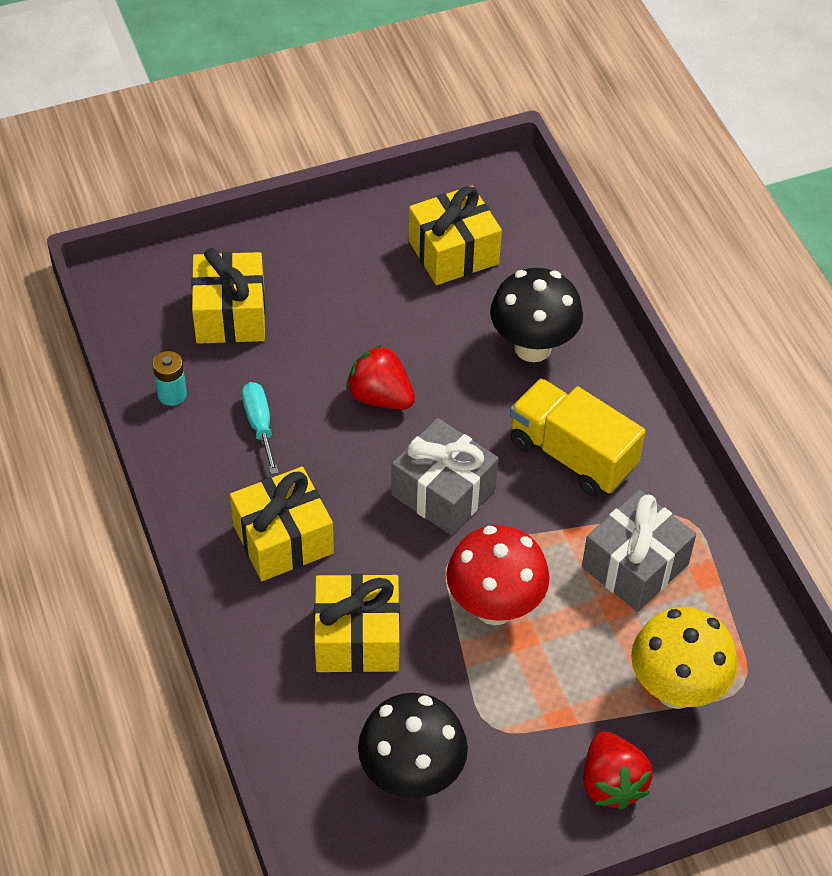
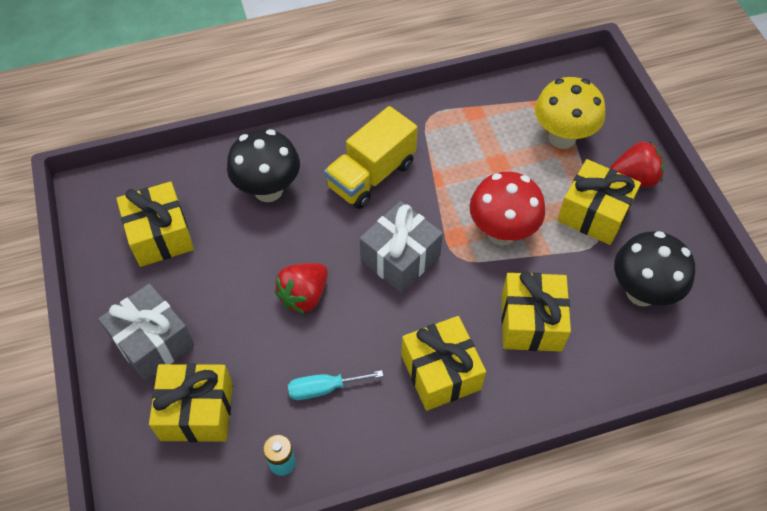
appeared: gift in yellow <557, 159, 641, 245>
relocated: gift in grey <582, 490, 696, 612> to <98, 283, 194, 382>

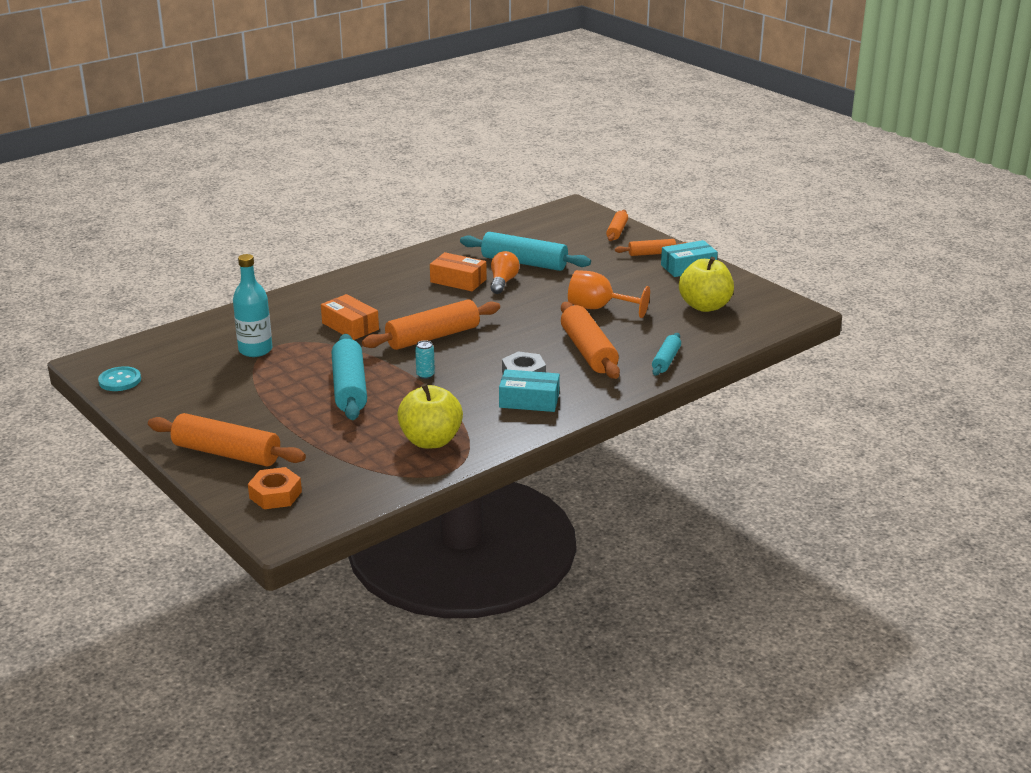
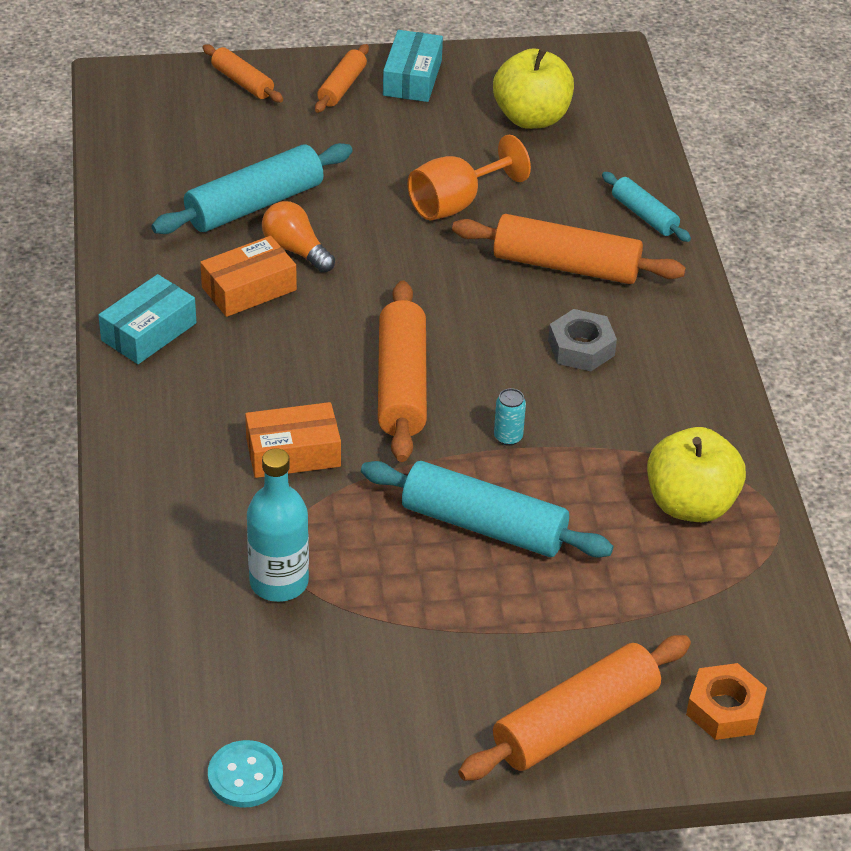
relocated: box in turquoise <499, 369, 560, 412> to <98, 274, 197, 364>

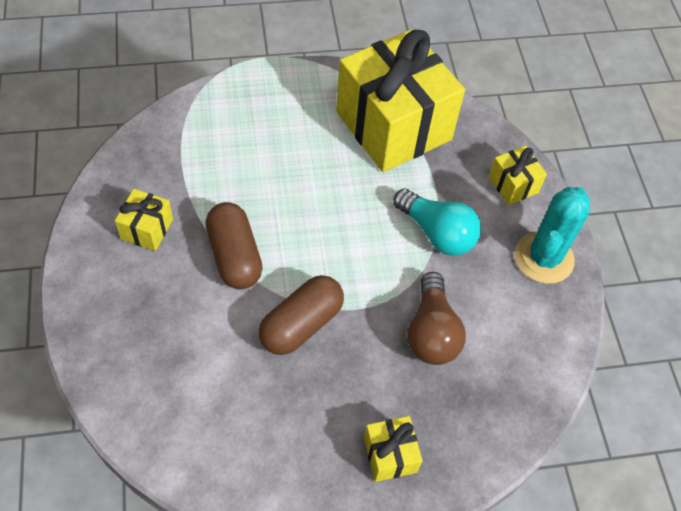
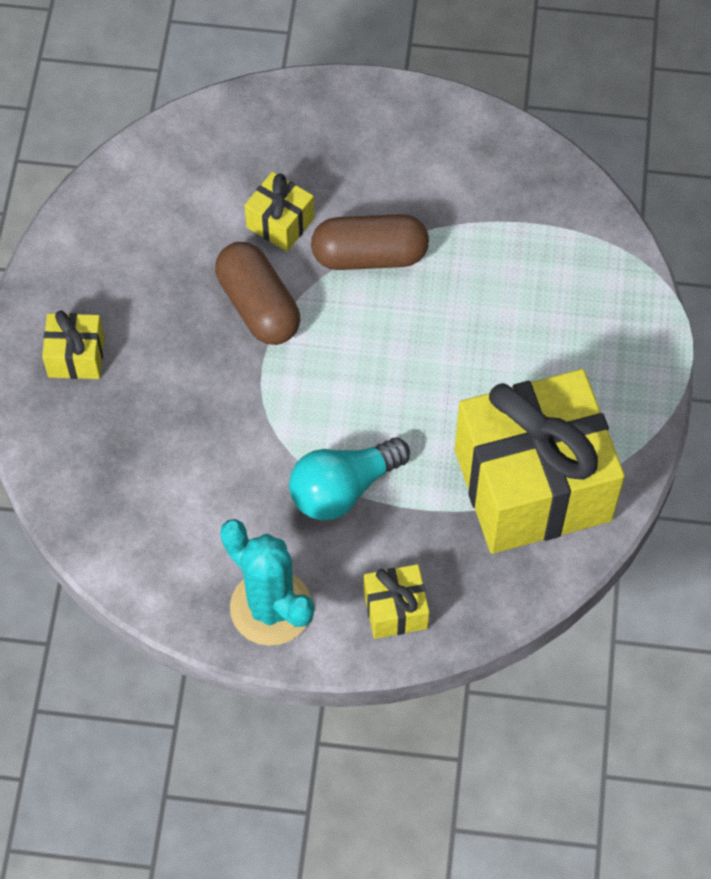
missing: light bulb in brown <407, 272, 466, 365>
relocated: gift in yellow <115, 189, 173, 251> to <245, 172, 314, 251>

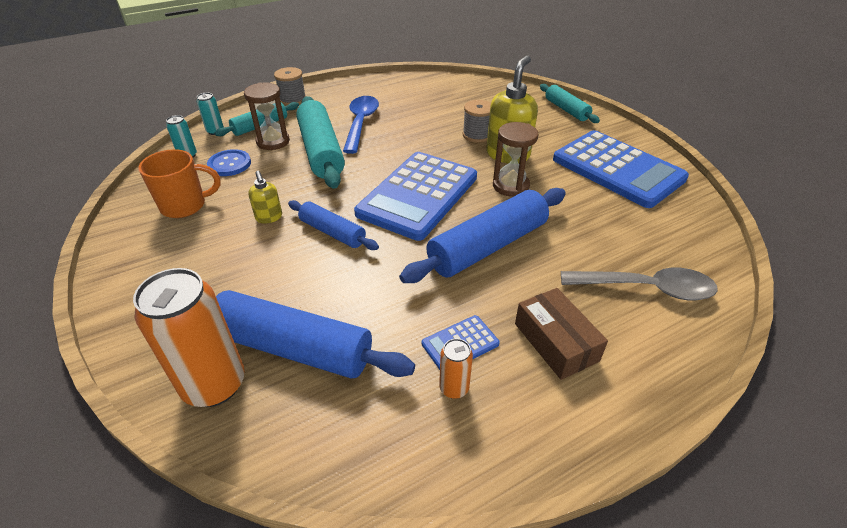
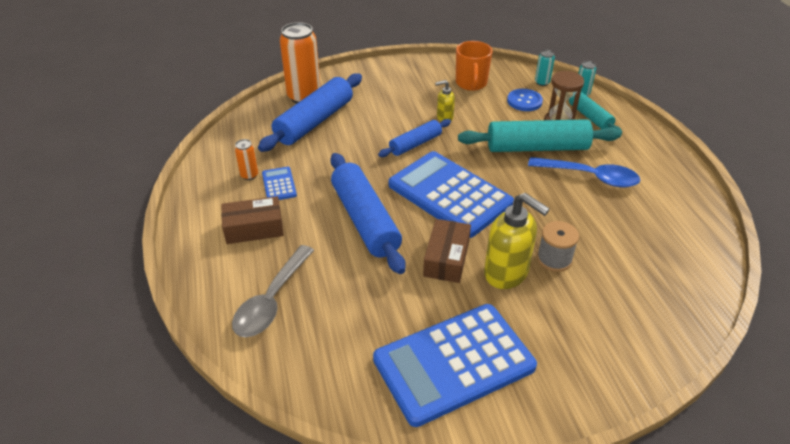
missing: spool in grey <274, 67, 306, 106>; rolling pin in turquoise <540, 84, 600, 123>
exchanged: hourglass in brown <493, 122, 539, 197> to box in brown <423, 219, 471, 283>

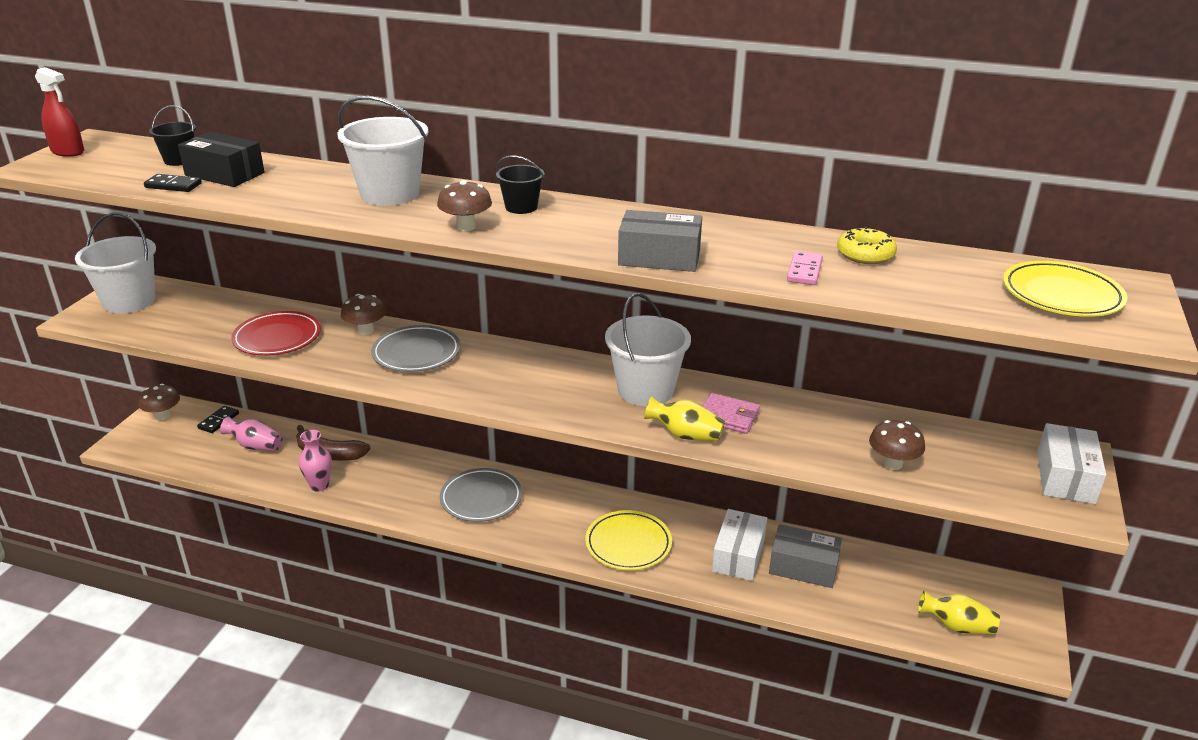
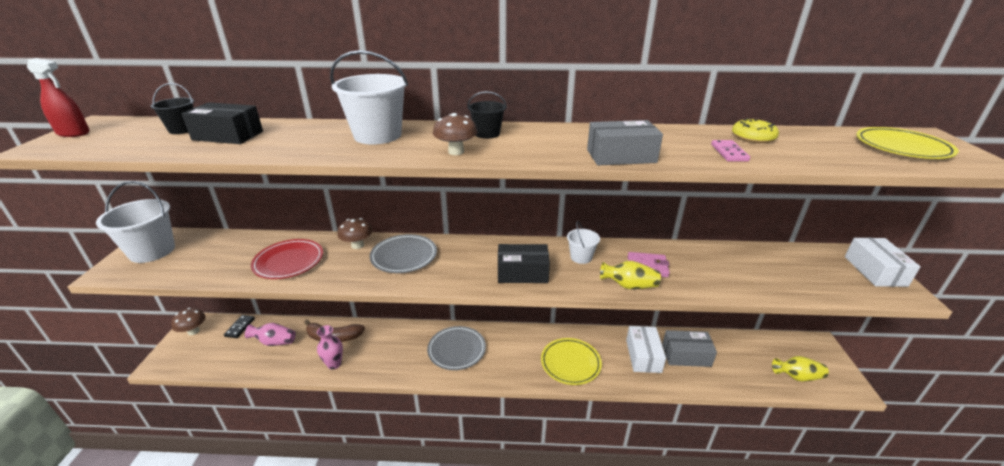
missing: domino in black <144, 174, 202, 192>; mushroom in brown <869, 420, 925, 470>
appeared: box in black <498, 244, 550, 283>
size: bucket in white <605, 293, 691, 406> = <567, 221, 600, 264> x0.54

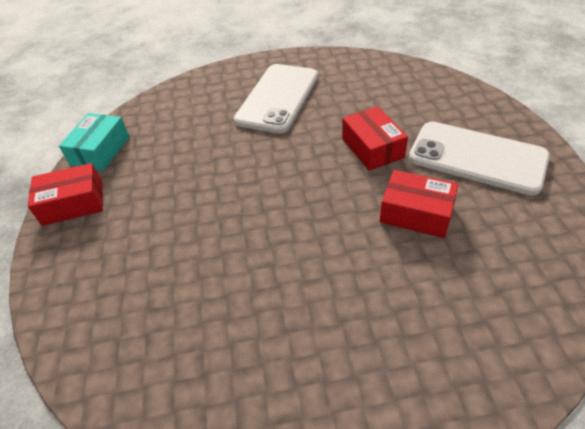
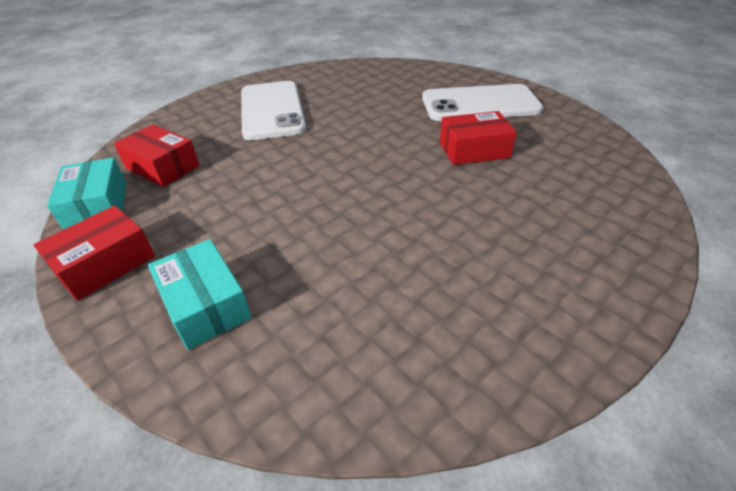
appeared: box in turquoise <148, 239, 252, 350>
relocated: box in red <342, 106, 408, 171> to <114, 124, 200, 187>

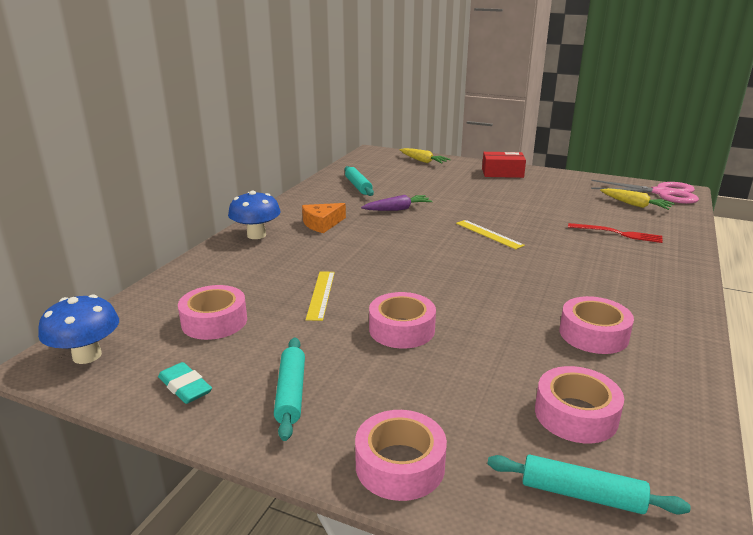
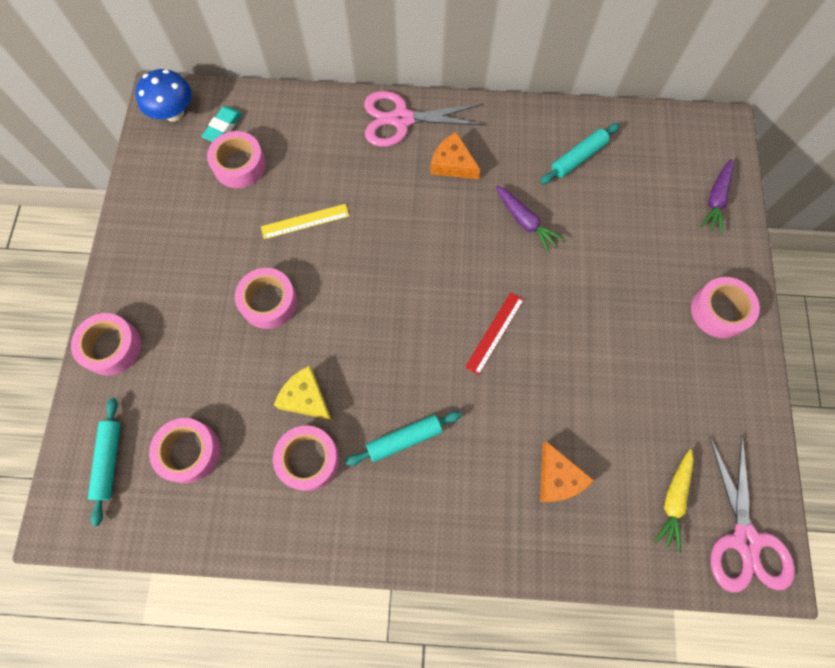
appeared: cheese in yellow <274, 366, 332, 420>
relocated: eraser in turquoise <158, 362, 212, 404> to <201, 106, 242, 142>; rolling pin in turquoise <274, 338, 305, 441> to <346, 411, 462, 466>
exchanged: mushroom in blue <228, 191, 281, 239> to scissors in pink <364, 91, 486, 147>; box in red <482, 152, 526, 178> to tape in pink <691, 277, 760, 338>; fork in red <568, 223, 663, 243> to cheese in orange <540, 441, 594, 502>
colour: carrot in yellow <400, 148, 451, 163> to carrot in purple <700, 159, 734, 234>; ruler in yellow <456, 220, 525, 249> to ruler in red <465, 292, 524, 375>

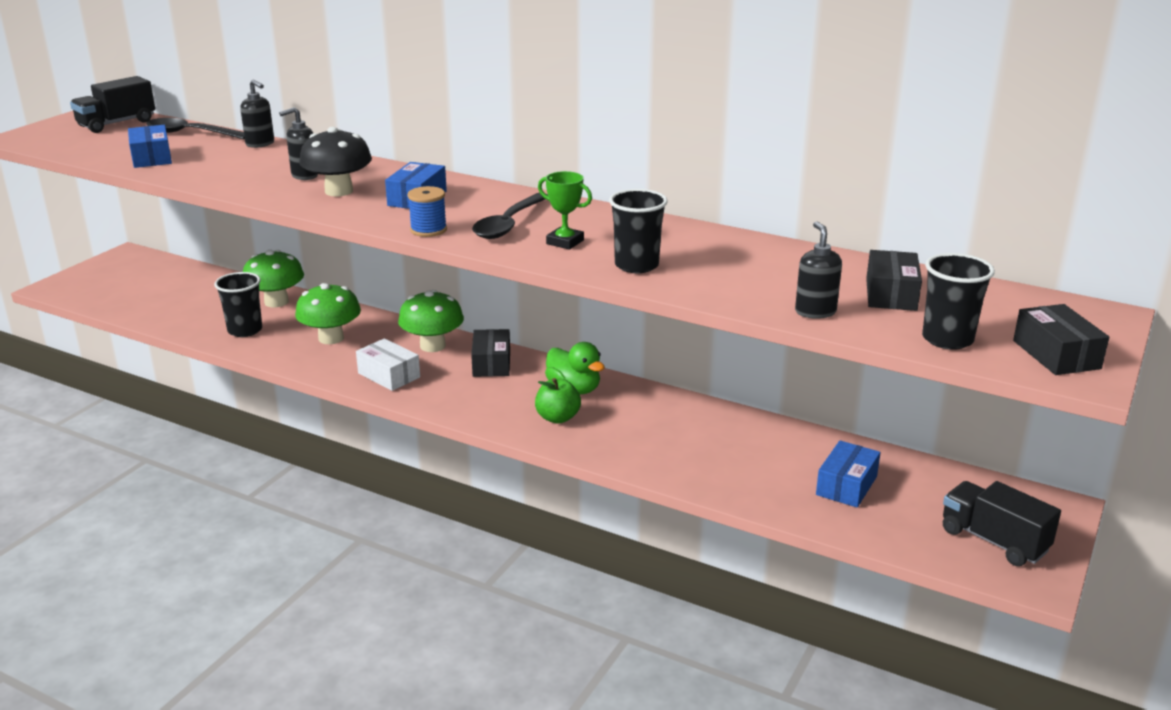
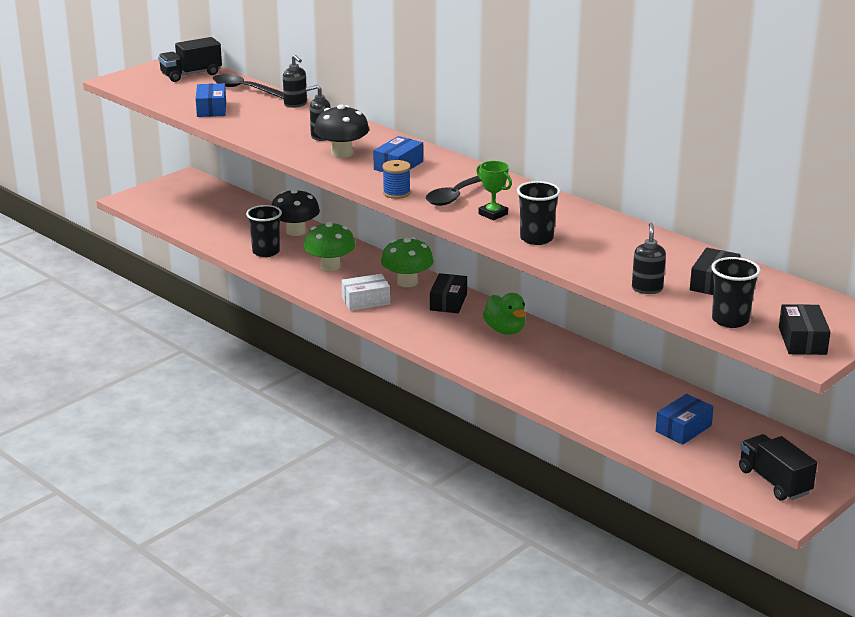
missing: apple in green <535, 378, 581, 423>
colour: mushroom in green <243, 250, 304, 307> to mushroom in black <272, 189, 320, 236>
spun: box in white <356, 338, 420, 391> = <341, 274, 390, 311> 75 degrees counterclockwise

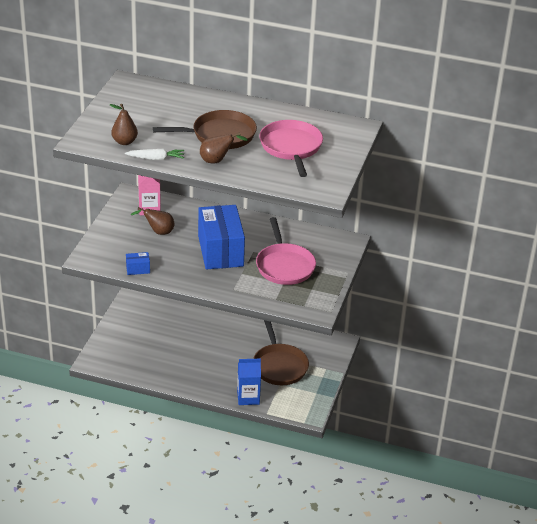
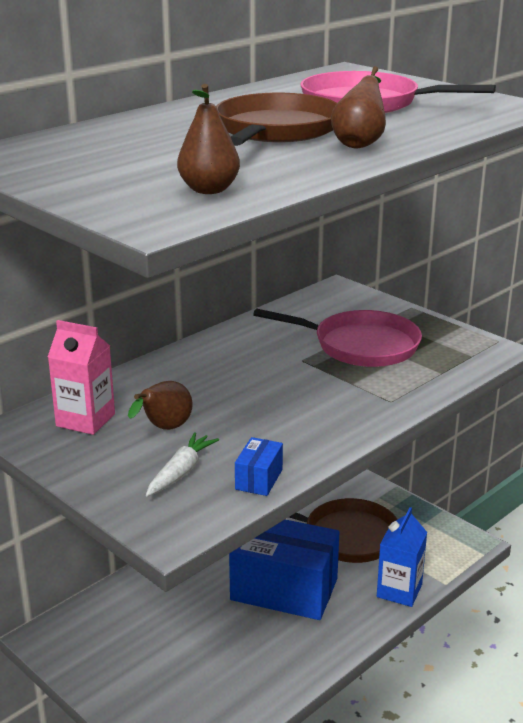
relocated: carrot in white <125, 149, 184, 160> to <146, 432, 219, 497>; box in blue <198, 205, 245, 269> to <229, 520, 339, 620>

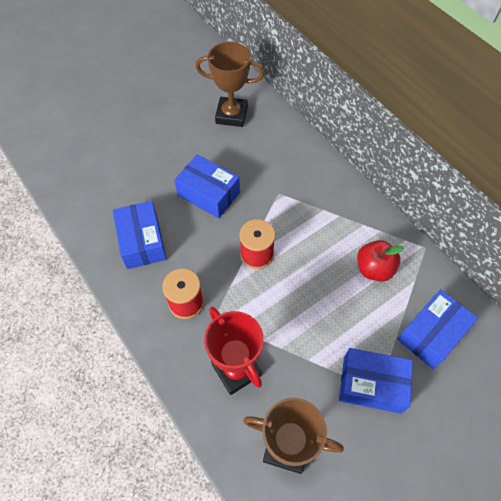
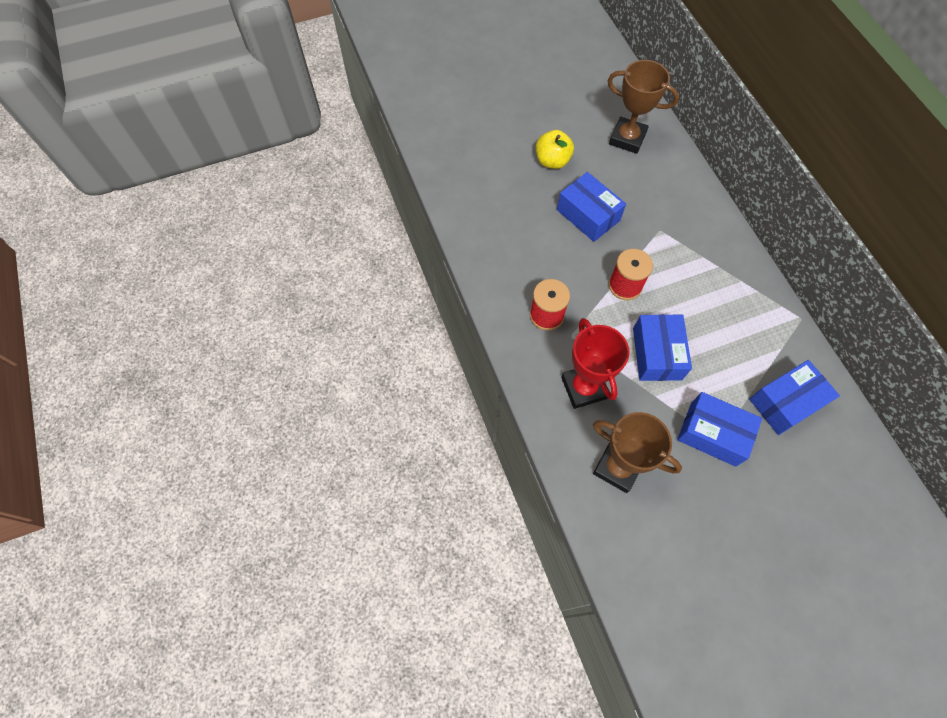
missing: apple in red <357, 240, 404, 282>
appeared: apple in yellow <536, 130, 574, 169>
relocated: box in blue <113, 201, 167, 269> to <633, 314, 692, 381>

